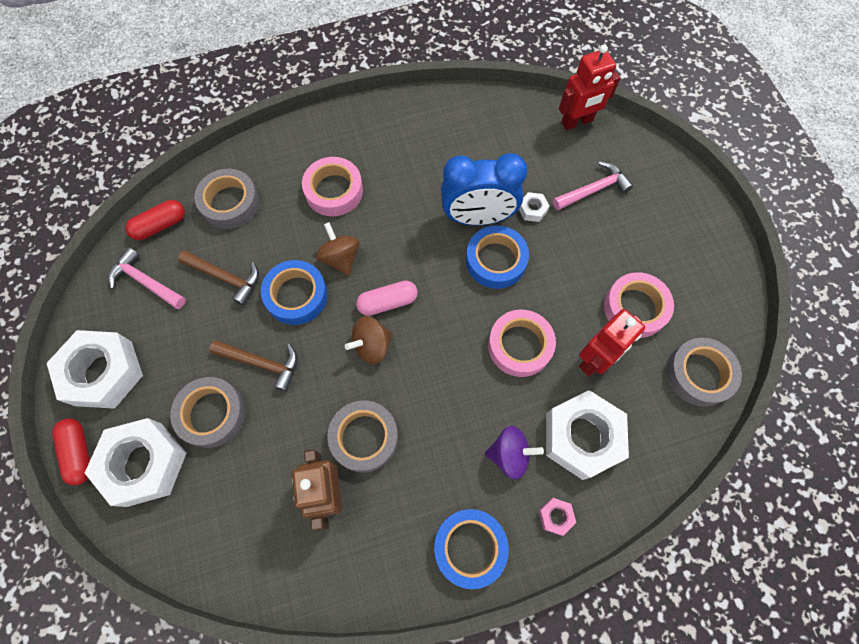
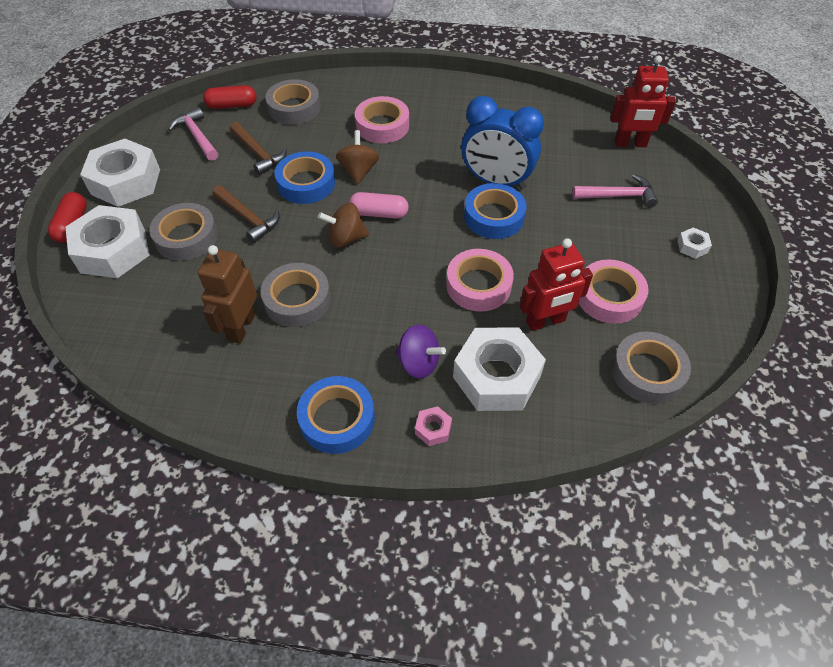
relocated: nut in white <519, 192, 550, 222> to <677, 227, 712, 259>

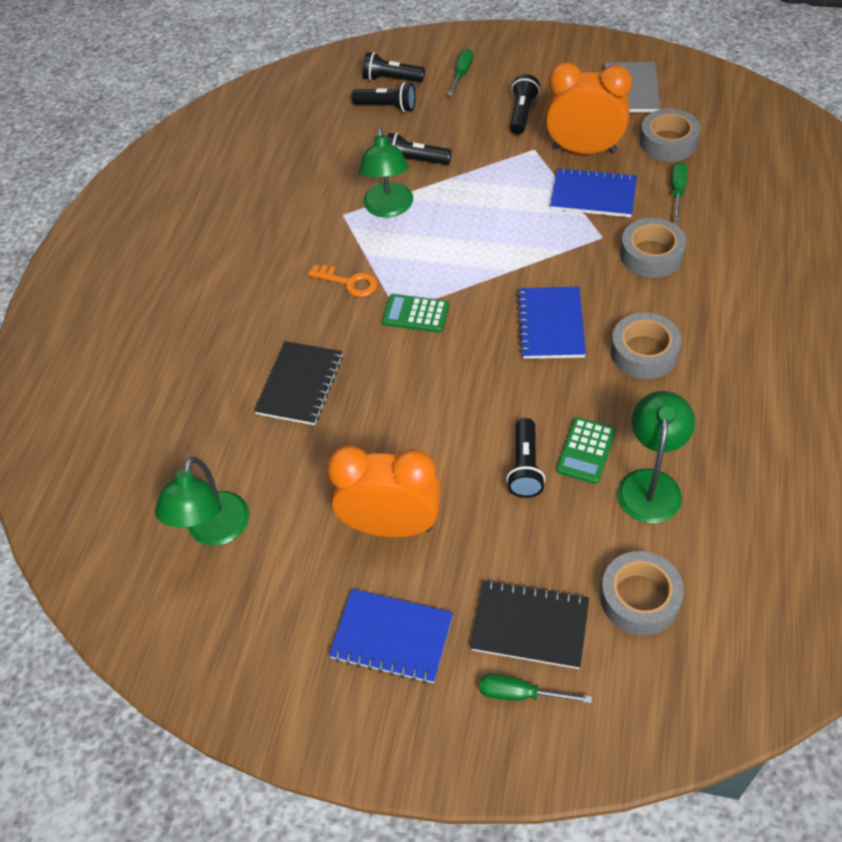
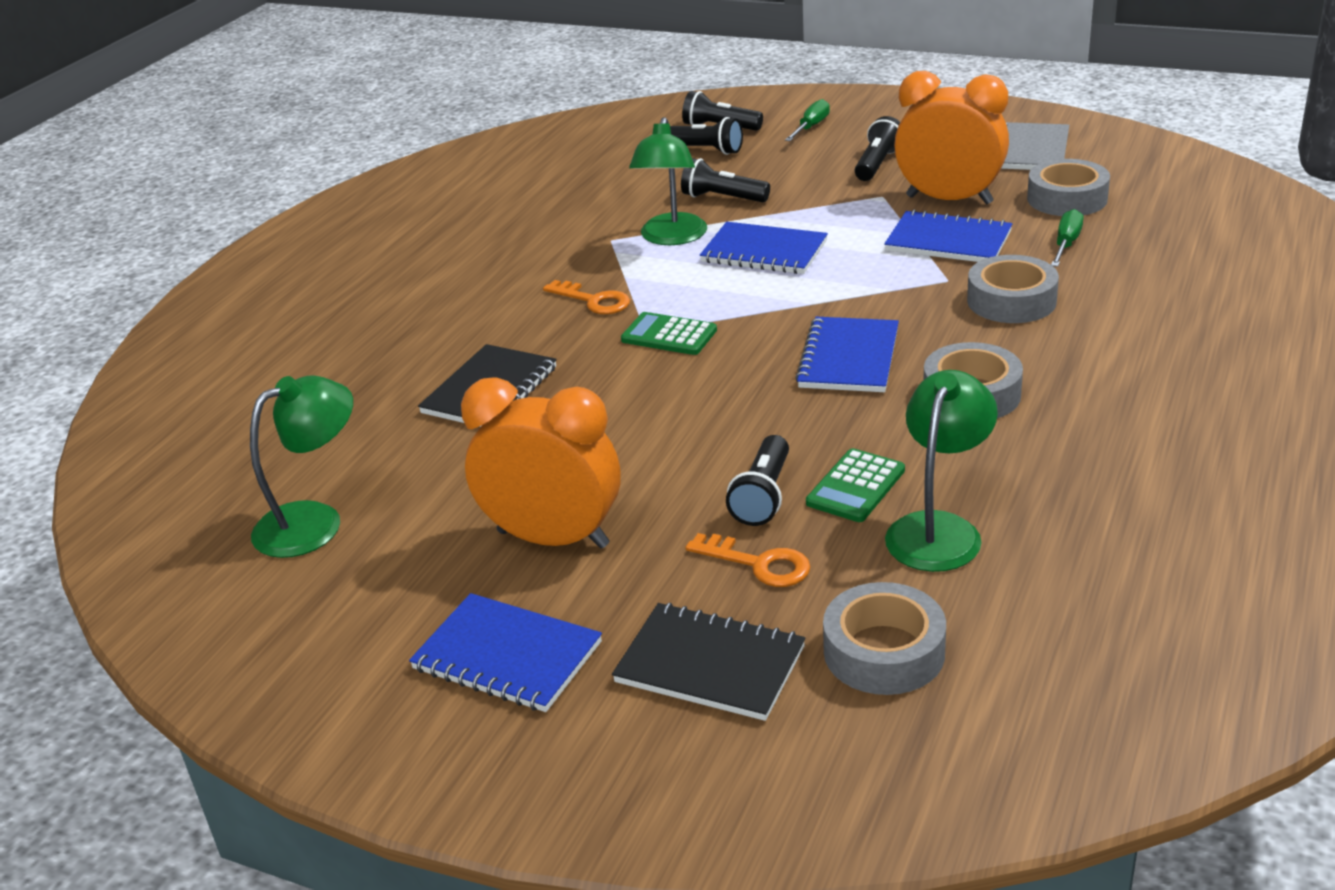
missing: screwdriver in green <479, 674, 592, 704>
appeared: key in orange <685, 533, 810, 587>; notebook in blue <700, 222, 828, 274>
spun: lamp in green <155, 457, 249, 546> = <250, 375, 353, 558> 150 degrees counterclockwise

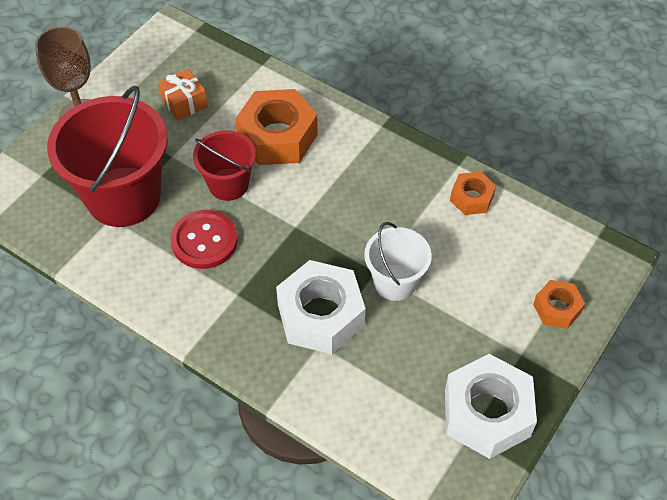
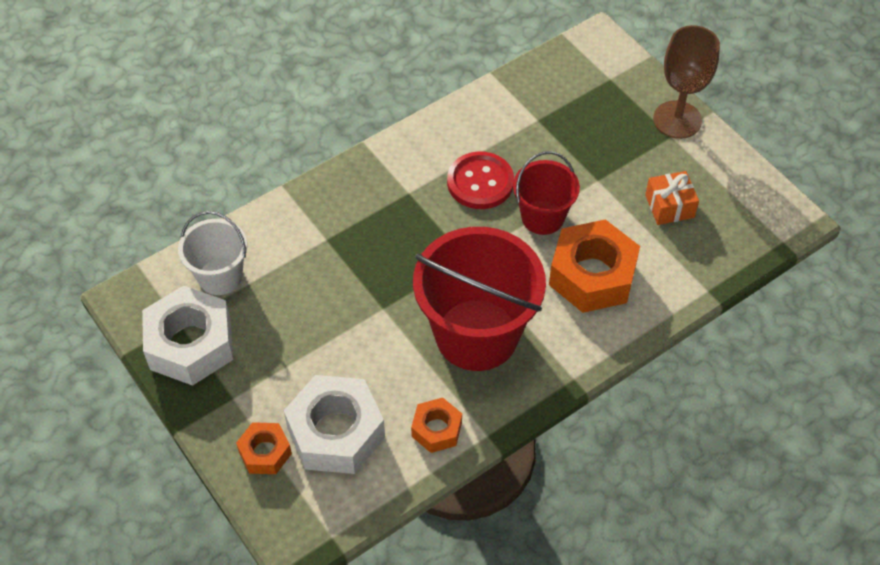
relocated: bucket in red <47, 86, 168, 227> to <413, 227, 546, 371>; nut in white <276, 260, 366, 354> to <284, 375, 385, 474>; bucket in white <364, 222, 432, 301> to <178, 211, 247, 295>

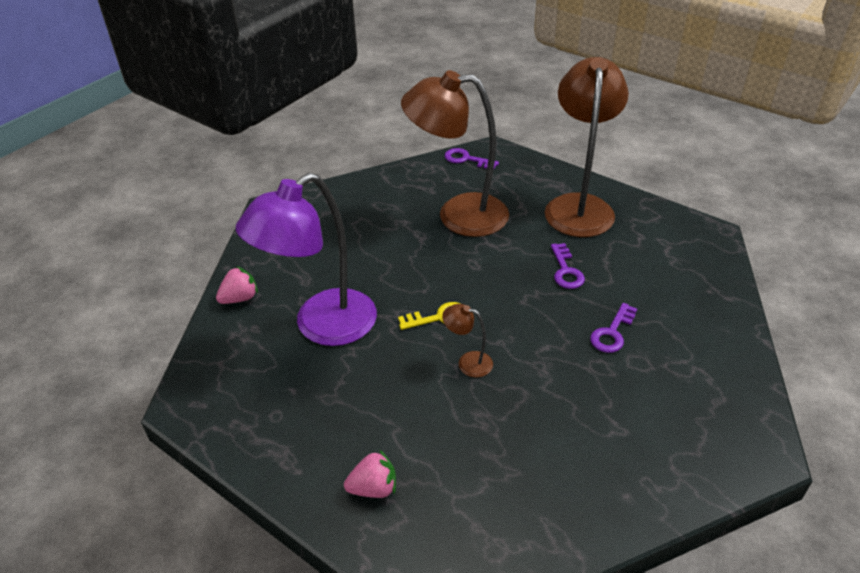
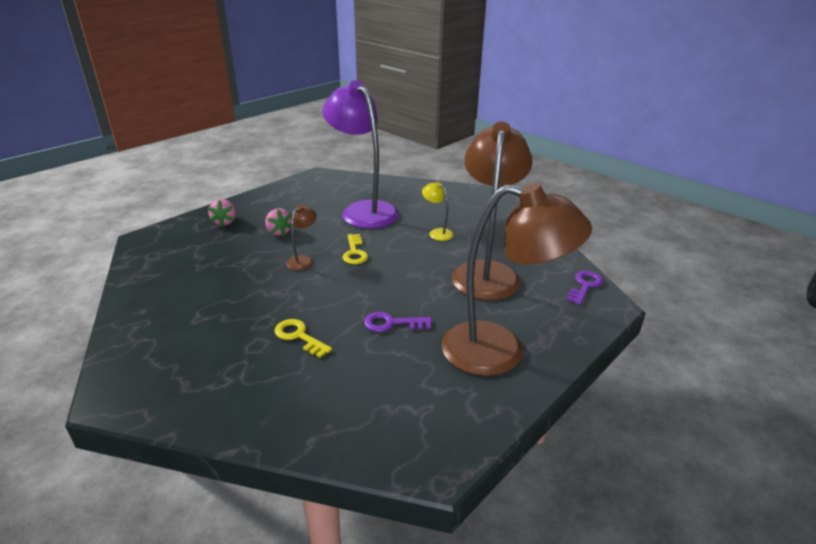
appeared: lamp in yellow <422, 182, 454, 241>
relocated: strawberry in pink <216, 266, 258, 304> to <265, 208, 292, 236>
colour: key in purple <590, 303, 637, 353> to key in yellow <275, 319, 332, 358>

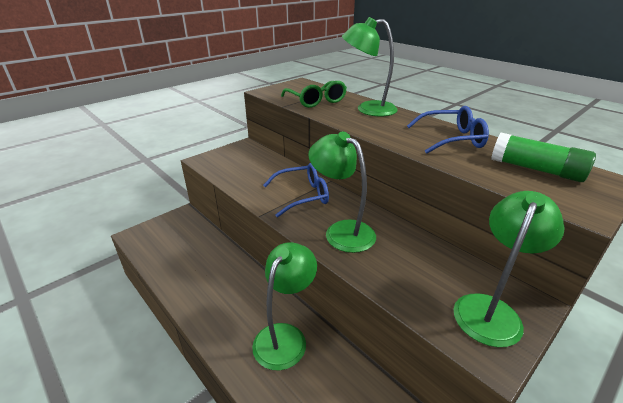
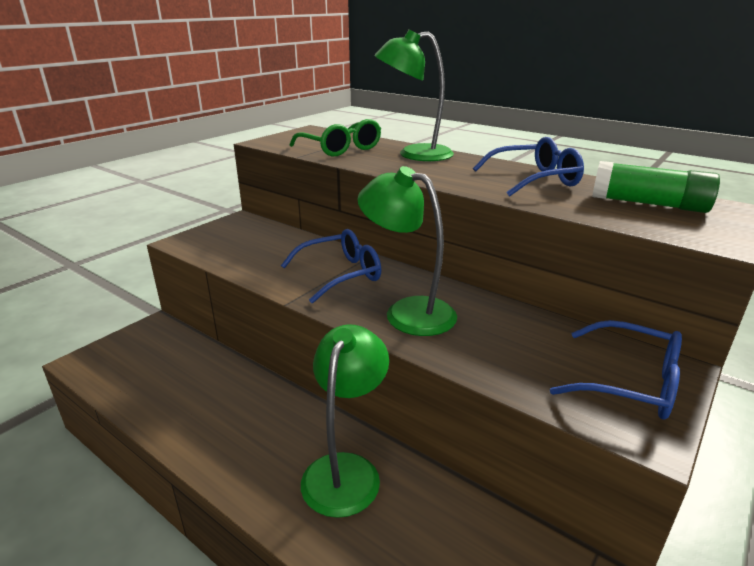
exchanged: lamp in green <453, 191, 565, 347> to glasses in blue <550, 320, 682, 419>

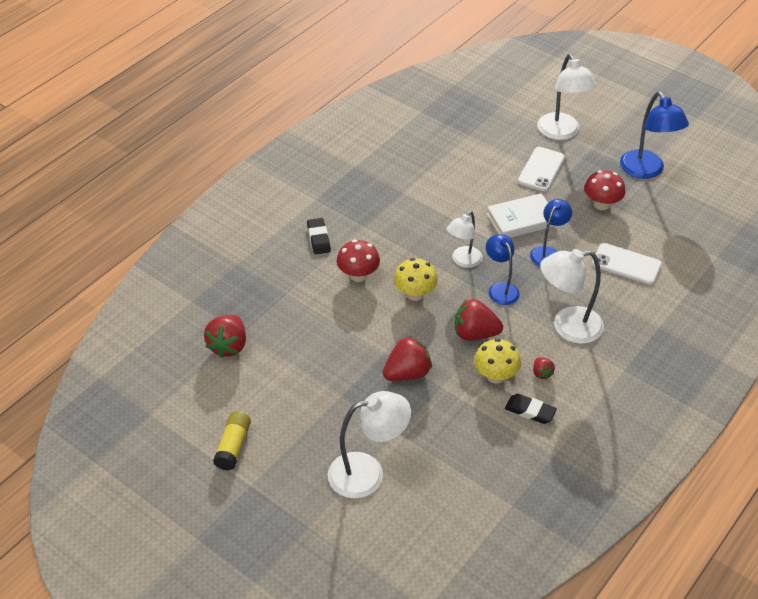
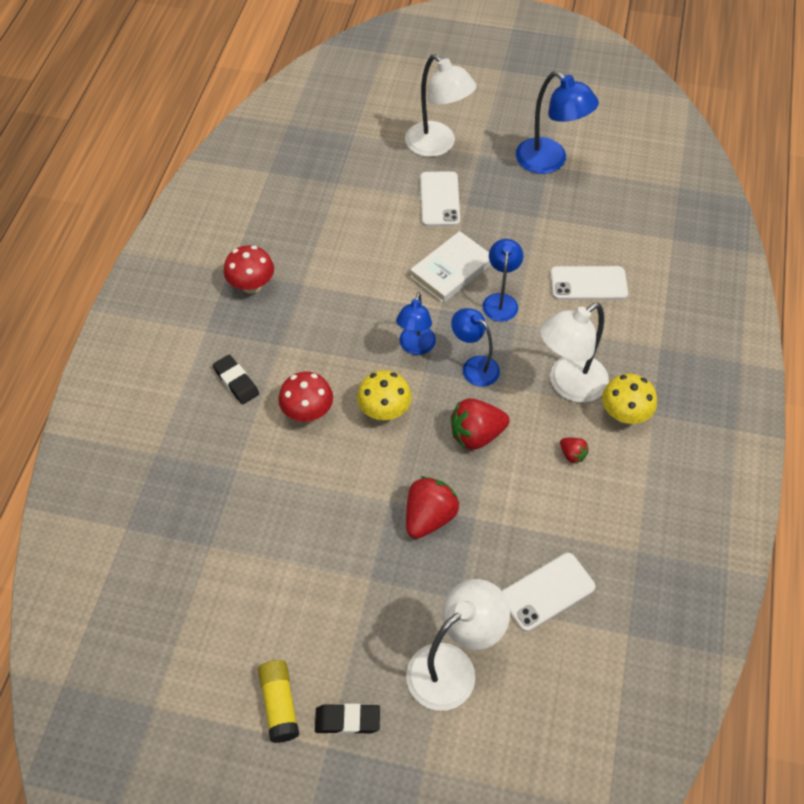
missing: strawberry in red <204, 315, 246, 358>
appeared: phone in white <502, 553, 596, 632>
relocated: mushroom in yellow <474, 338, 521, 384> to <602, 374, 657, 424>; eraser in black <505, 394, 557, 424> to <315, 703, 380, 734>; mushroom in red <584, 170, 625, 210> to <224, 245, 274, 294>
colour: lamp in white <447, 211, 483, 268> to lamp in blue <396, 292, 436, 355>

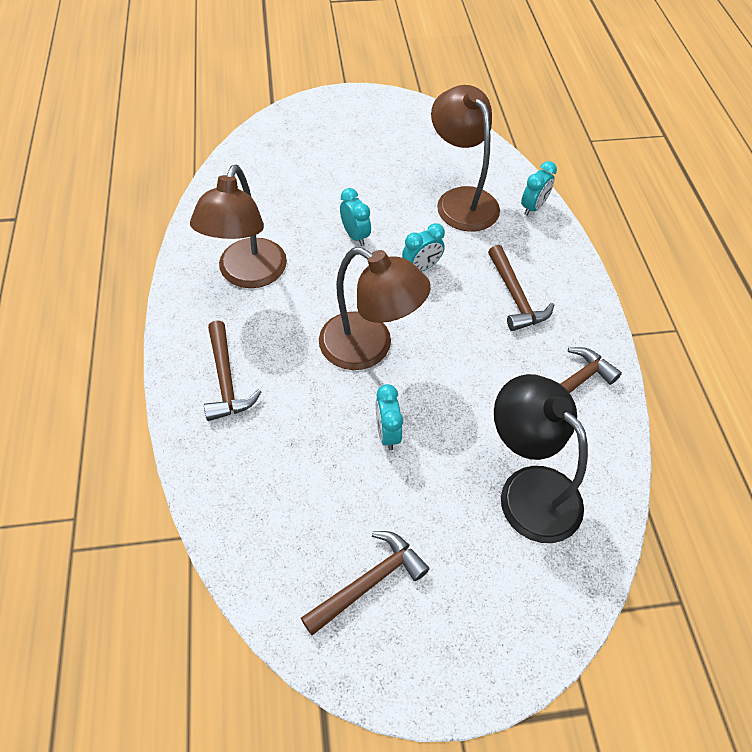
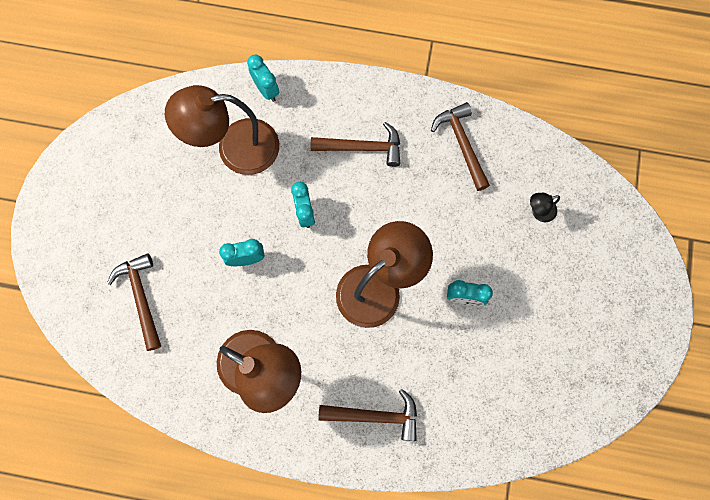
relocated: hammer in brown <301, 531, 430, 635> to <107, 253, 161, 351>
size: lamp in black <494, 374, 588, 543> = <530, 193, 560, 222> x0.41

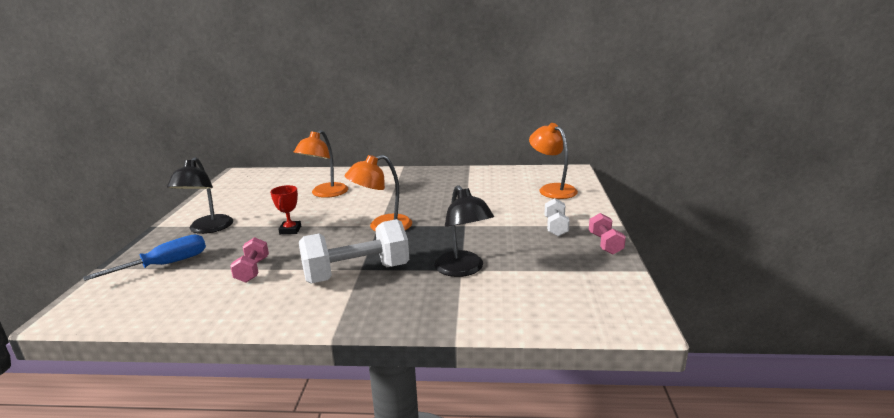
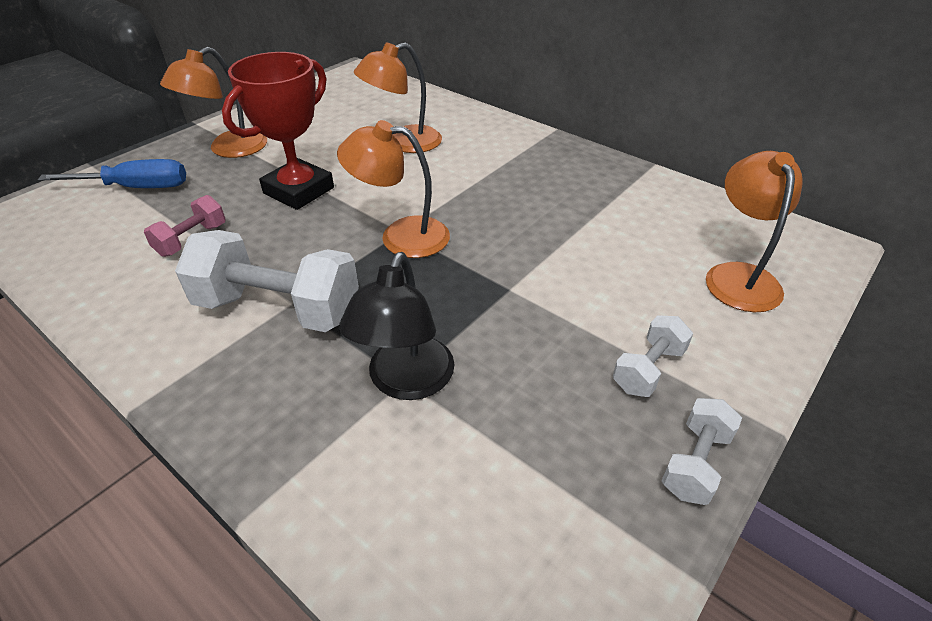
colour: lamp in black <167, 157, 233, 234> to lamp in orange <160, 47, 267, 158>; dumbbell in pink <589, 213, 626, 254> to dumbbell in white <661, 398, 742, 505>
size: trophy in red <270, 185, 301, 234> = <222, 52, 334, 210> x1.97

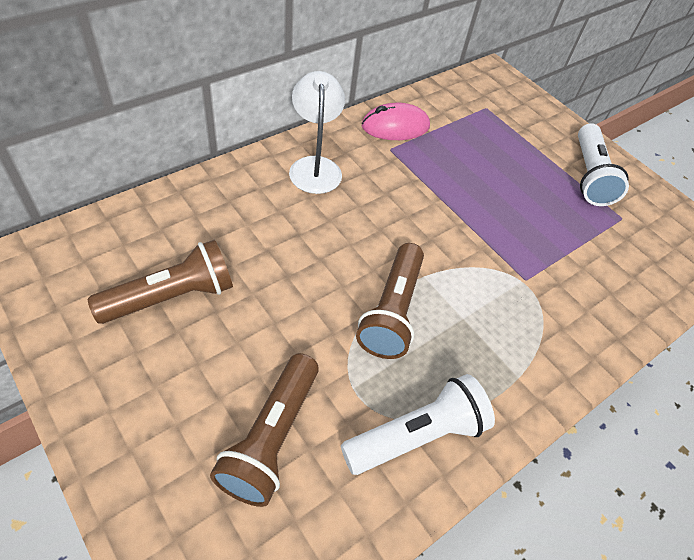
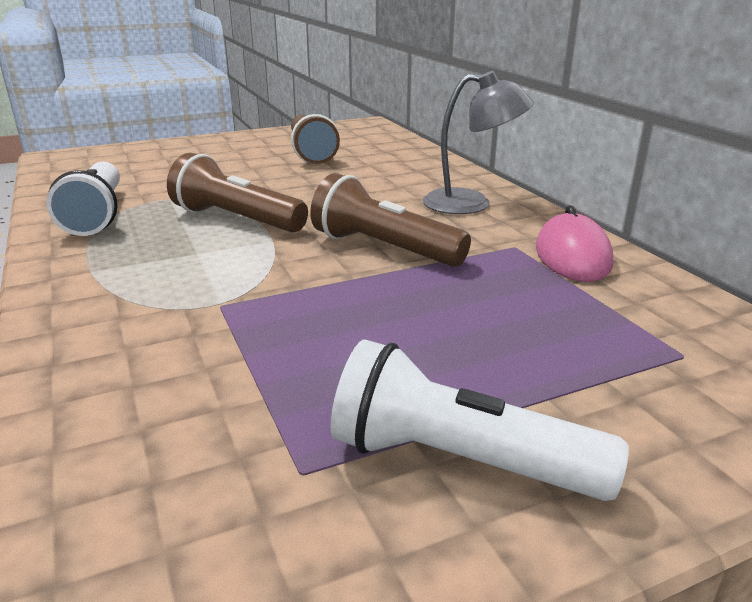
relocated: flashlight in brown <210, 353, 319, 507> to <310, 173, 471, 267>
colour: lamp in white <289, 71, 345, 194> to lamp in grey <423, 71, 534, 214>

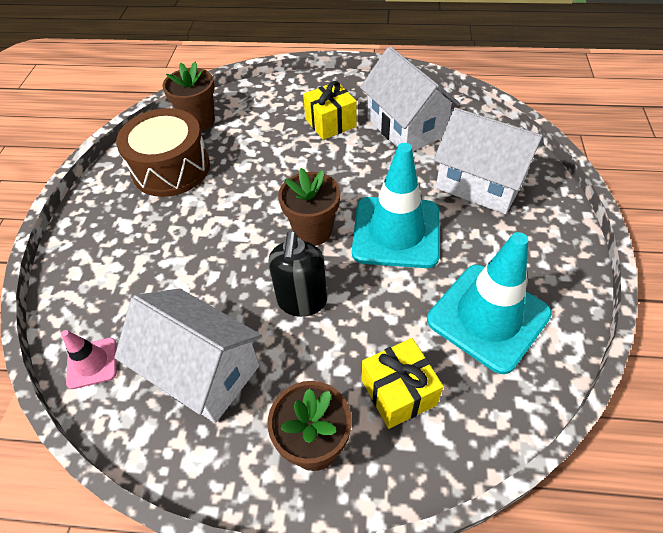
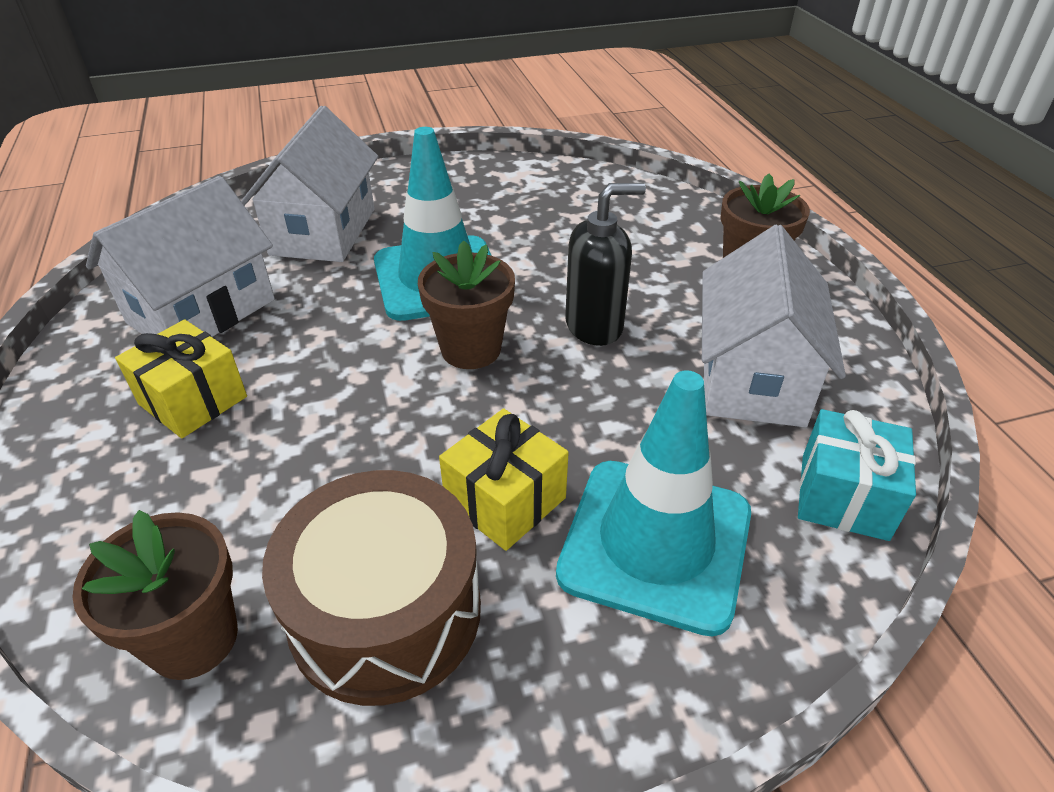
relocated: gift in yellow <362, 338, 444, 429> to <439, 408, 569, 551>; traffic cone in turquoise <427, 232, 552, 374> to <556, 370, 751, 637>
exchanged: traffic cone in pink <61, 330, 117, 389> to gift in turquoise <798, 409, 916, 541>

